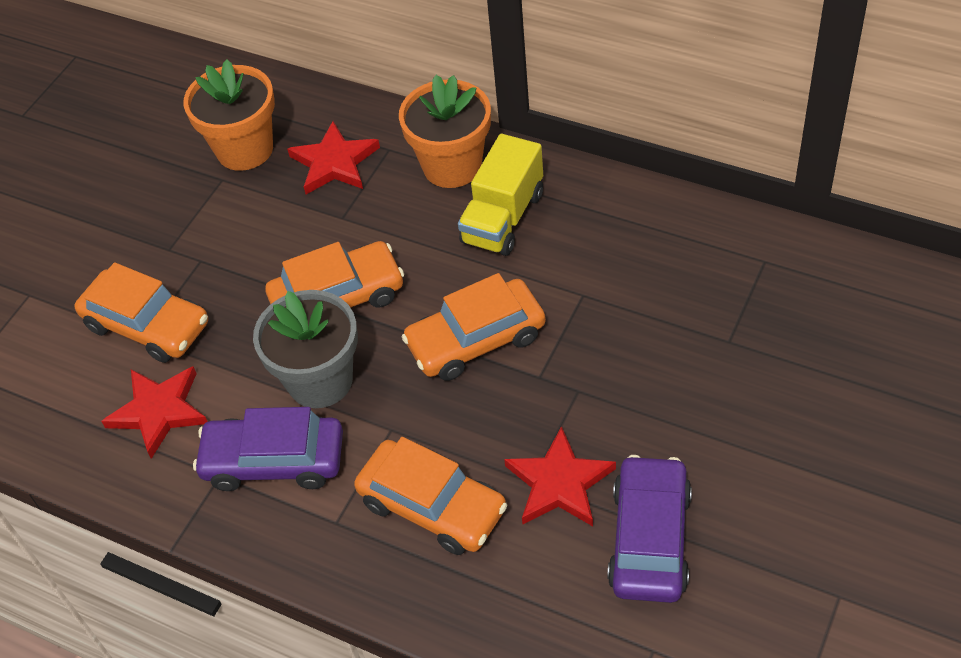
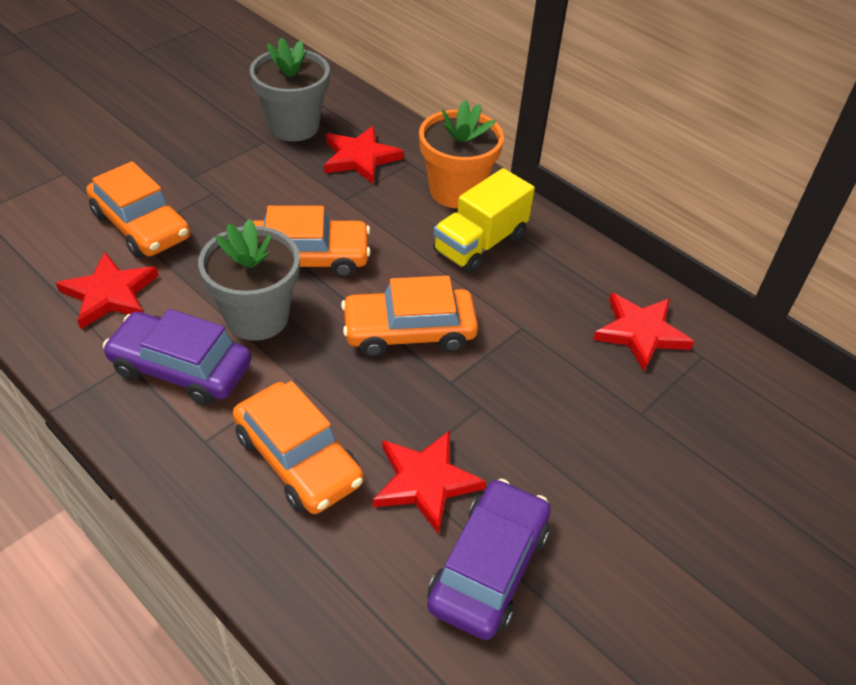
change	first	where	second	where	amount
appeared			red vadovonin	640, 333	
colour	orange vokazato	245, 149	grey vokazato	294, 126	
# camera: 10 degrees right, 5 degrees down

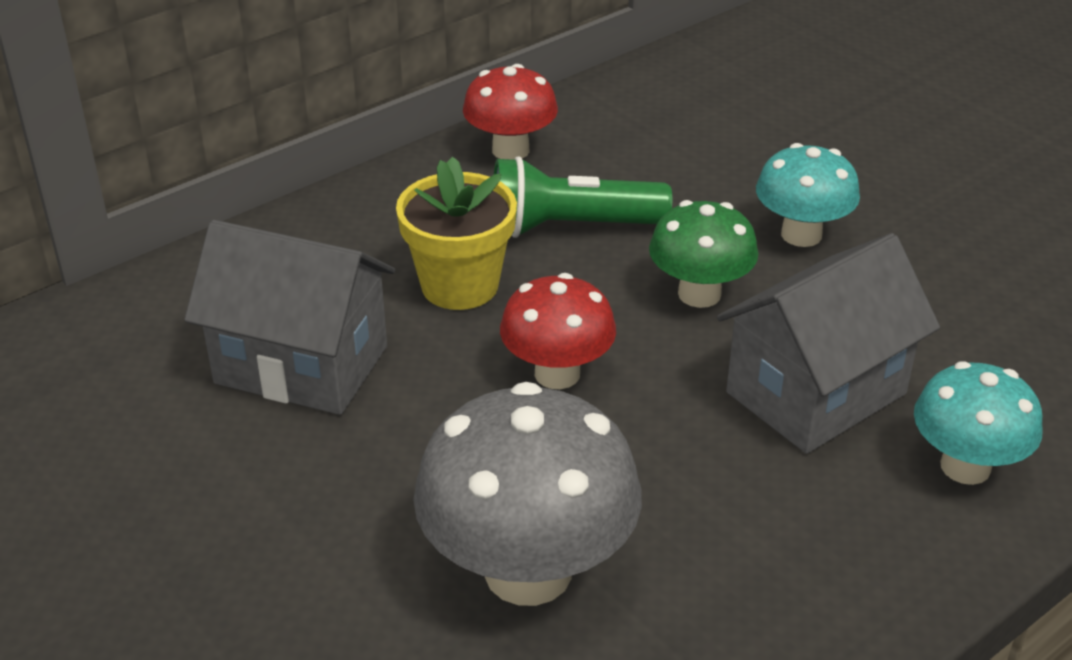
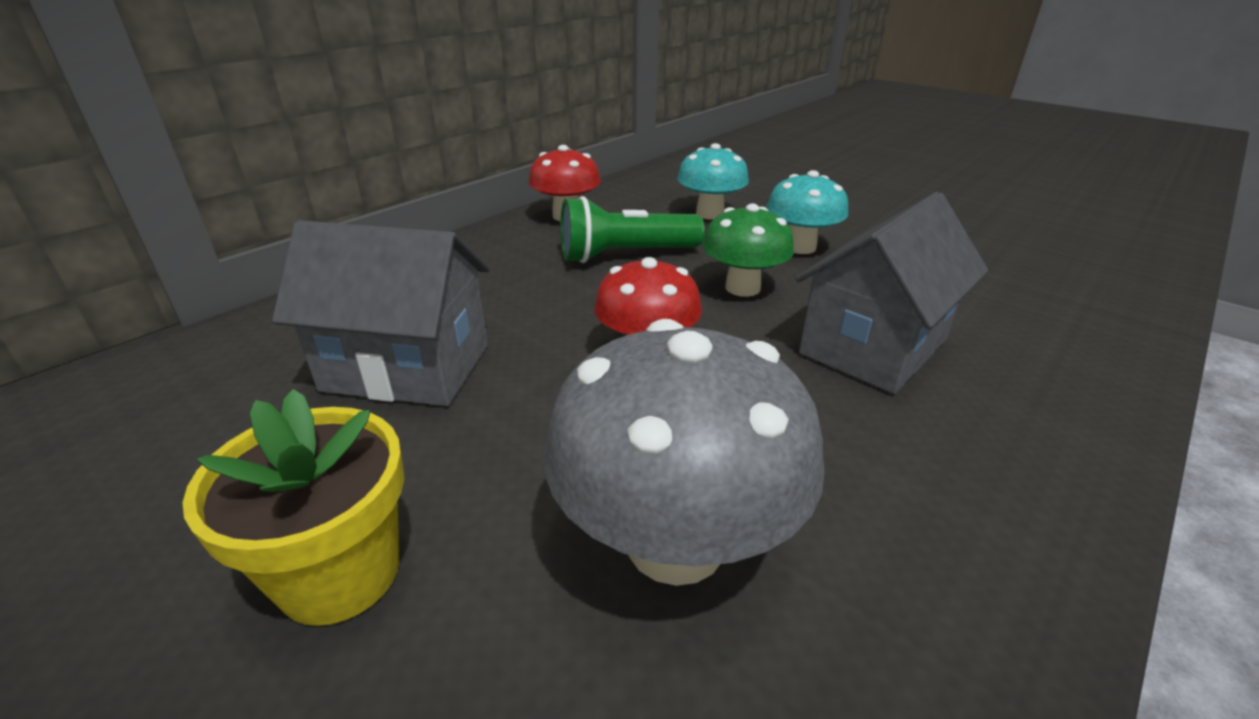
change	first	where	second	where	amount
relocated	yellow vokazato	460, 285		340, 573	
relocated	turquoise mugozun	965, 466		710, 214	
# camera: 10 degrees left, 5 degrees down

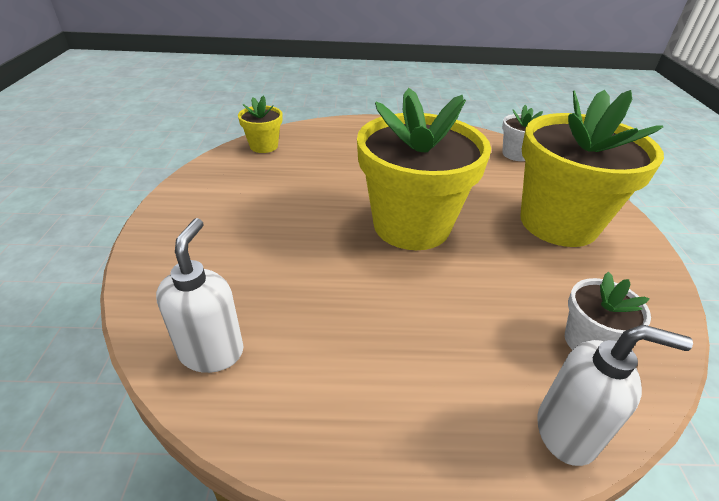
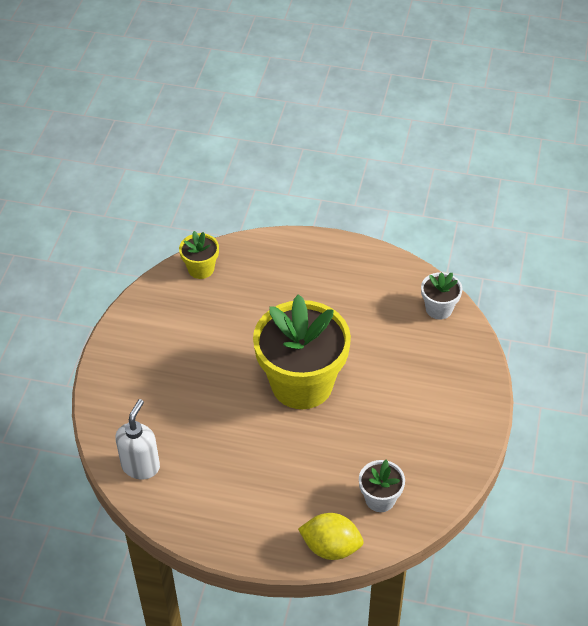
change	first	where	second	where	amount
missing	yellow vokazato	558, 223			
exchanged	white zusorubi	567, 432	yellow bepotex	331, 547	
# camera: 15 degrees right, 10 degrees up

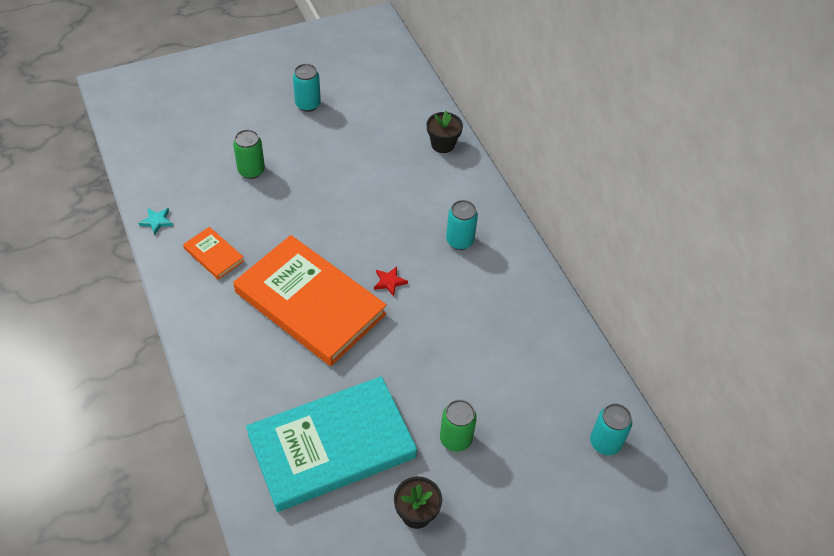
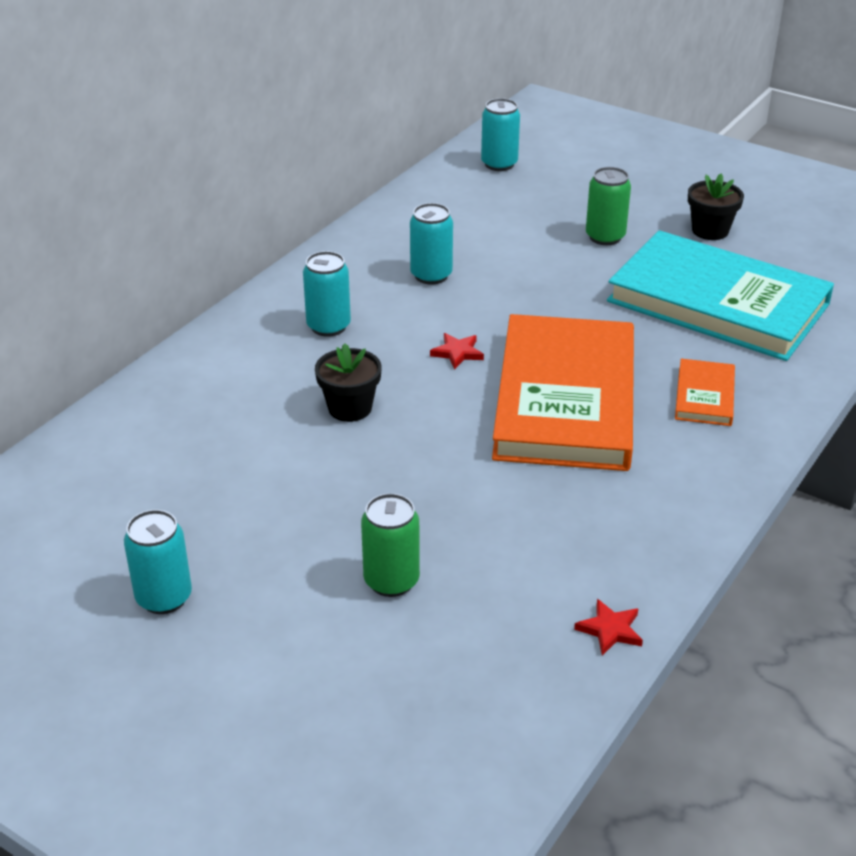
change	first	where	second	where	amount
appeared			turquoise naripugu	431, 275	
relocated	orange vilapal	214, 255		704, 396	
relocated	black vokazato	443, 144		350, 408	
colour	turquoise vadovonin	156, 221	red vadovonin	610, 630	
# camera: 120 degrees left, 15 degrees down

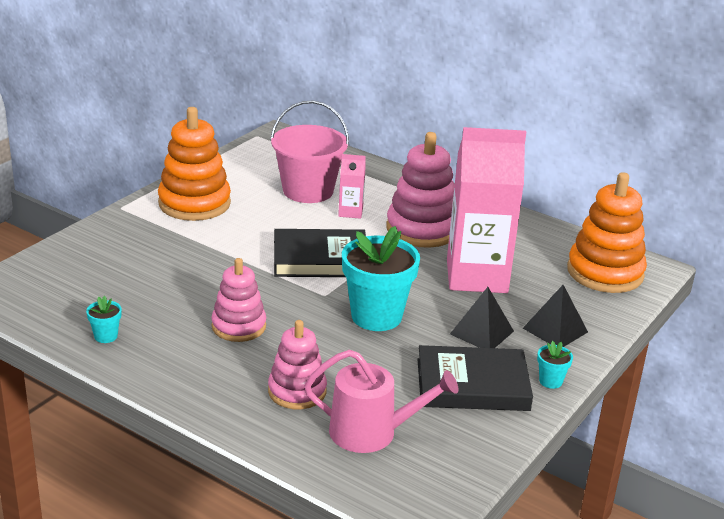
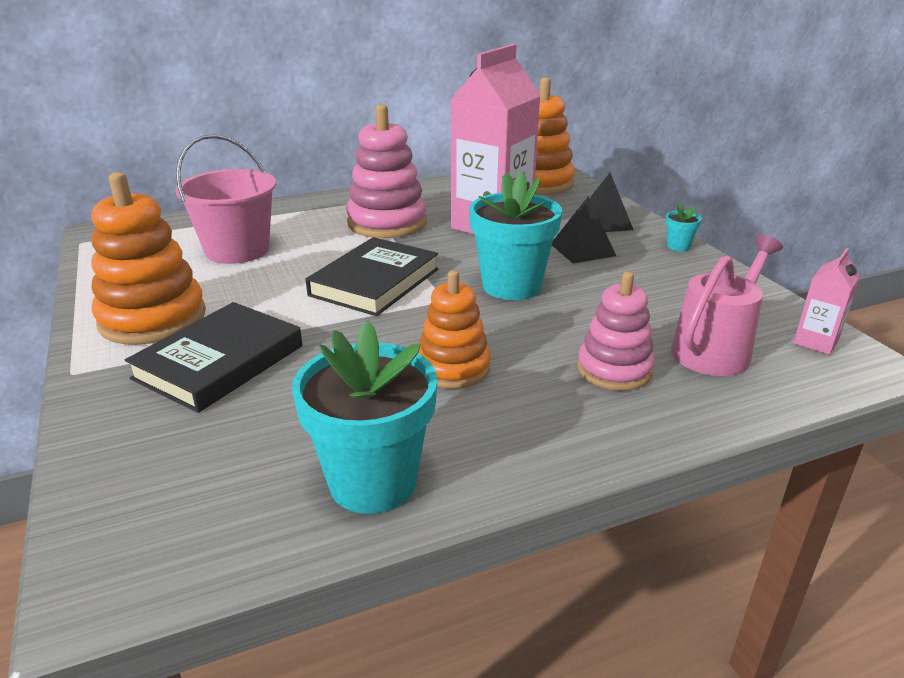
change	first	where	second	where	amount
relocated	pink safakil	350, 212		815, 342	
relocated	black vilapal	472, 385		219, 362	
colour	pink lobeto	239, 326	orange lobeto	453, 368	
size	turquoise vokazato	106, 336		373, 482	x2.34
# camera: 55 degrees left, 0 degrees up

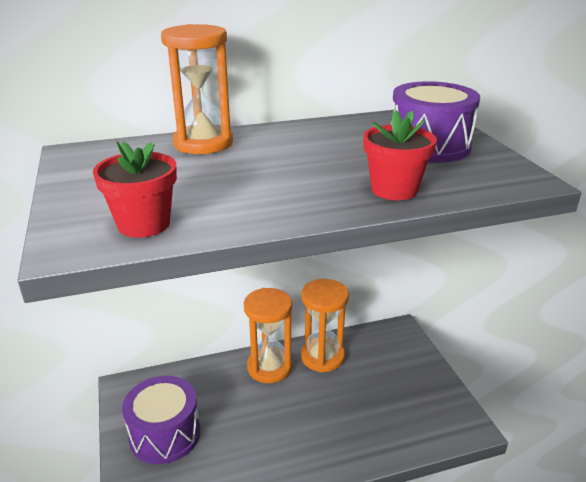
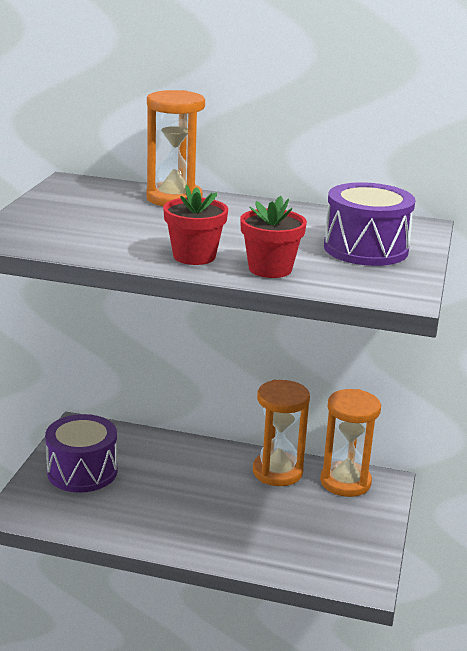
change	first	where	second	where	amount
relocated	red vokazato	144, 224		194, 256	
relocated	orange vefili	269, 367		345, 482	
# camera: 30 degrees right, 5 degrees down

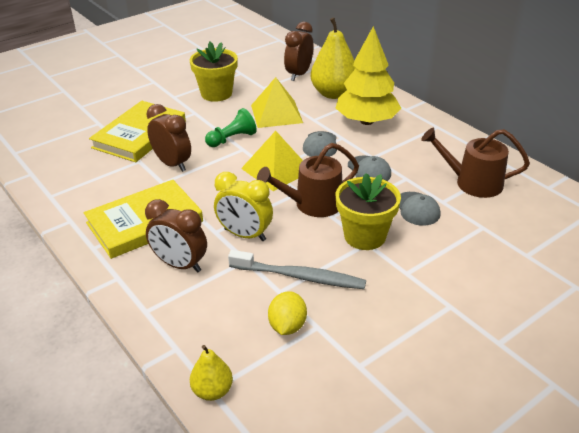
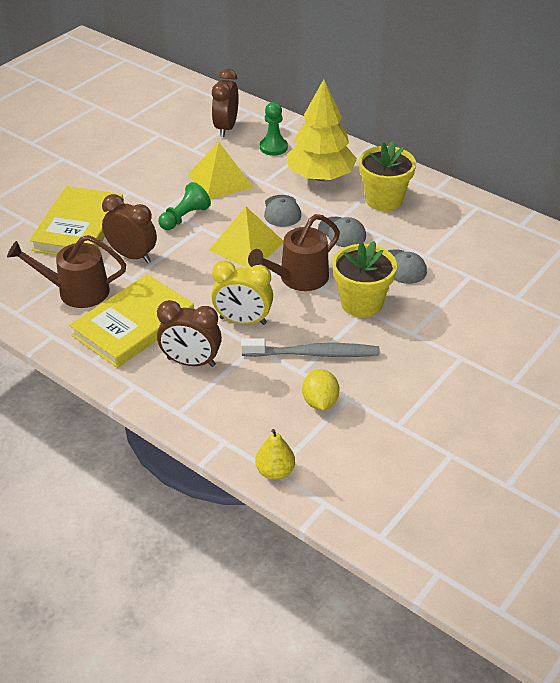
change	first	where	second	where	amount
relocated	yellow vokazato	216, 94		384, 200	
relocated	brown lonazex	473, 183		77, 291	
exchanged	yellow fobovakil	333, 93	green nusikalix	273, 147	
# camera: 15 degrees left, 5 degrees up

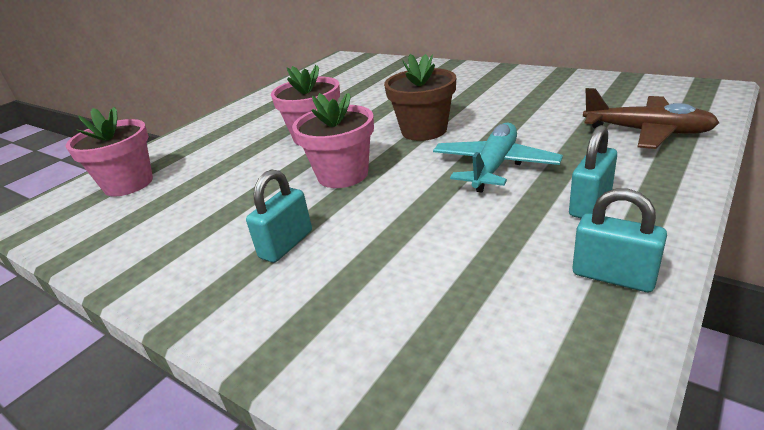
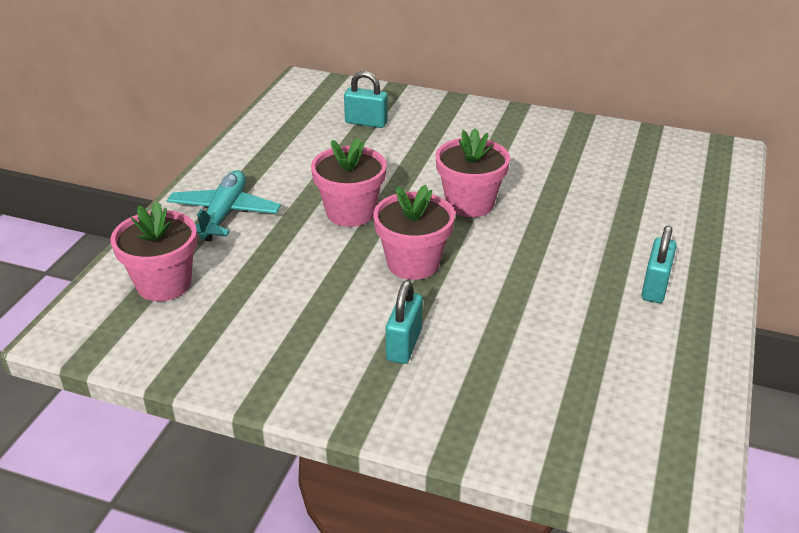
change	first	where	second	where	amount
missing	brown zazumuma	646, 132			
relocated	turquoise zazumuma	494, 166		224, 214	
relocated	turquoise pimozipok	613, 276		366, 122	
colour	brown vokazato	424, 130	pink vokazato	470, 203	
# camera: 20 degrees left, 5 degrees up

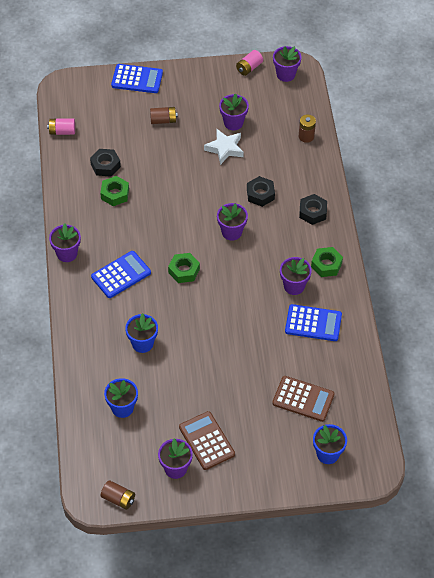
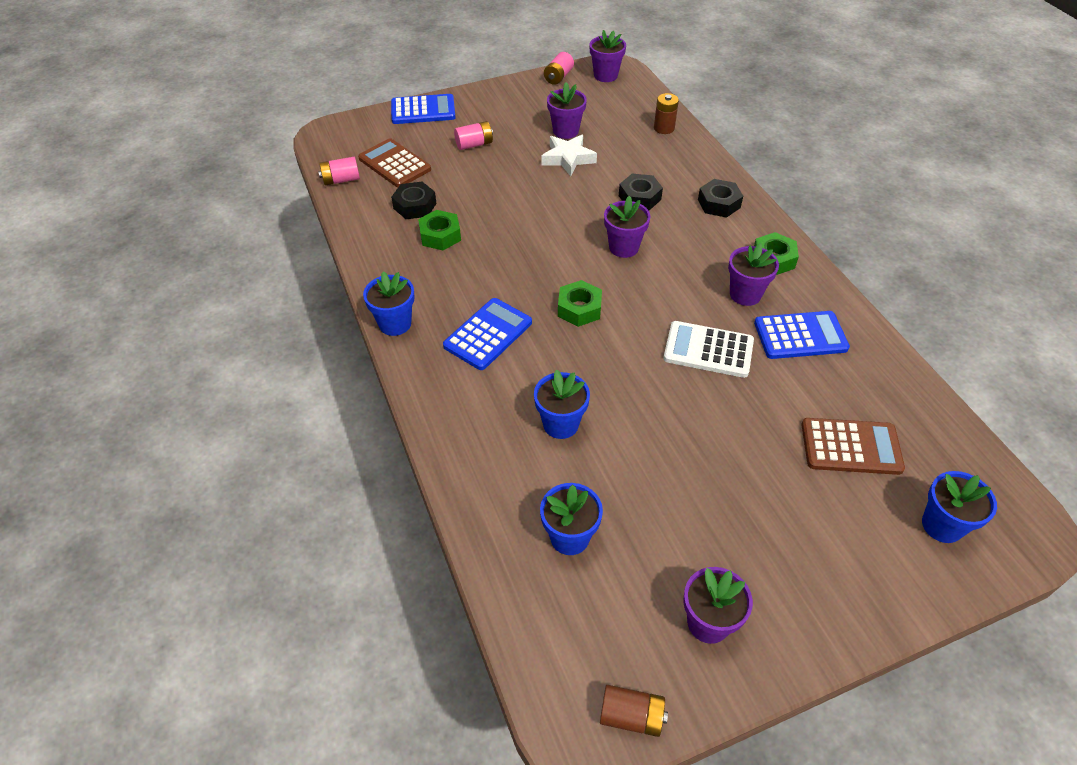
change	first	where	second	where	amount
appeared			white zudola	708, 350	
relocated	brown zudola	207, 441		395, 164	
colour	purple vokazato	67, 253	blue vokazato	395, 324	
colour	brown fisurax	163, 120	pink fisurax	474, 144	
# camera: 15 degrees left, 5 degrees down

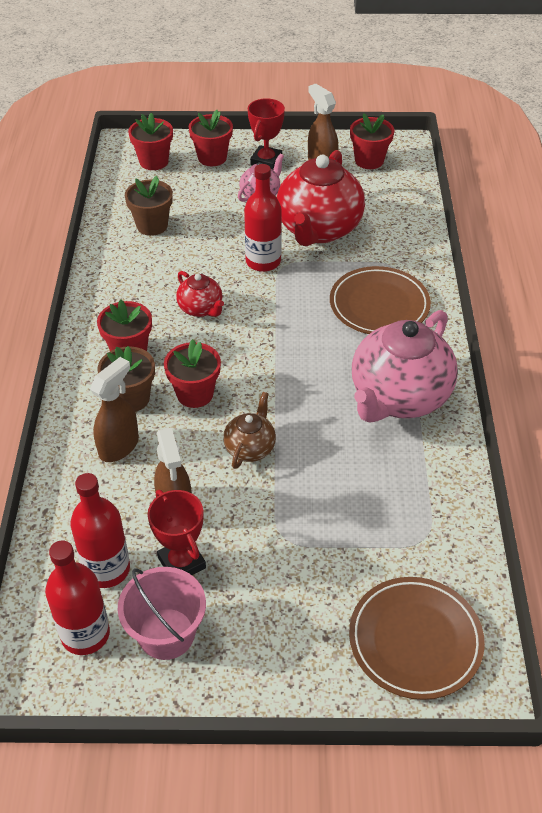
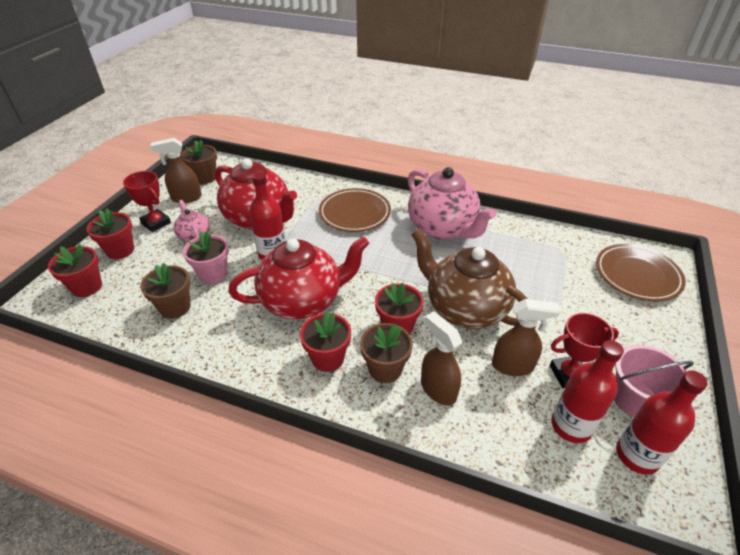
change	first	where	second	where	amount
appeared			pink vokazato	213, 274	
colour	red vokazato	369, 160	brown vokazato	205, 177	
size	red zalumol	201, 309		303, 301	x2.07
size	brown zalumol	250, 448		464, 309	x2.07
# camera: 70 degrees left, 5 degrees down

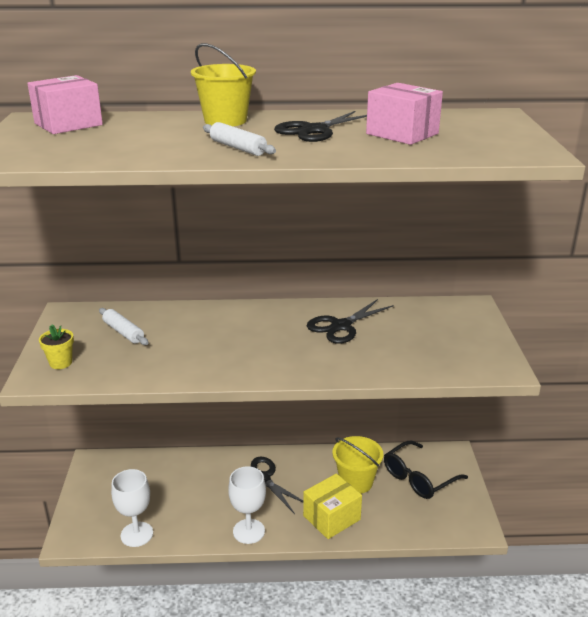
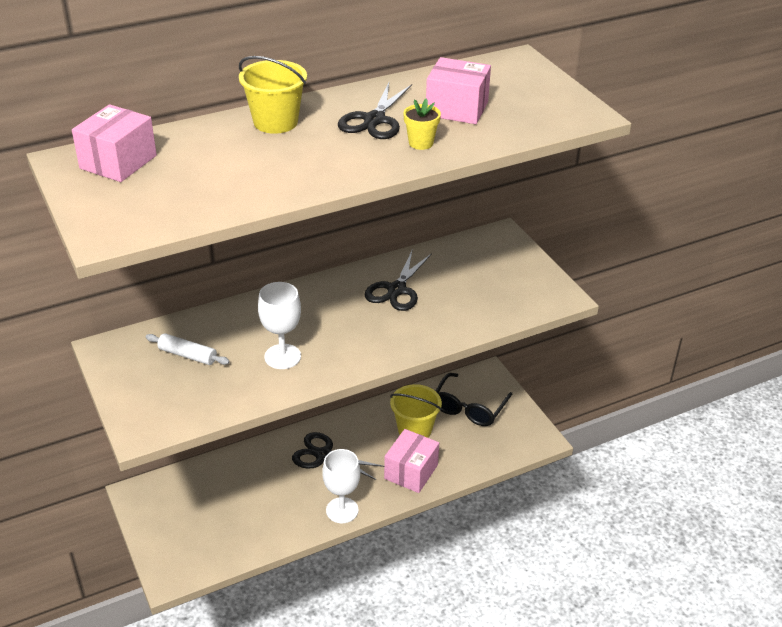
change	first	where	second	where	amount
missing	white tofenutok	238, 148			
relocated	yellow vokazato	60, 363		421, 143	
relocated	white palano	137, 534		282, 356	
colour	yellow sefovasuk	331, 517	pink sefovasuk	411, 472	
# camera: 25 degrees left, 10 degrees up

